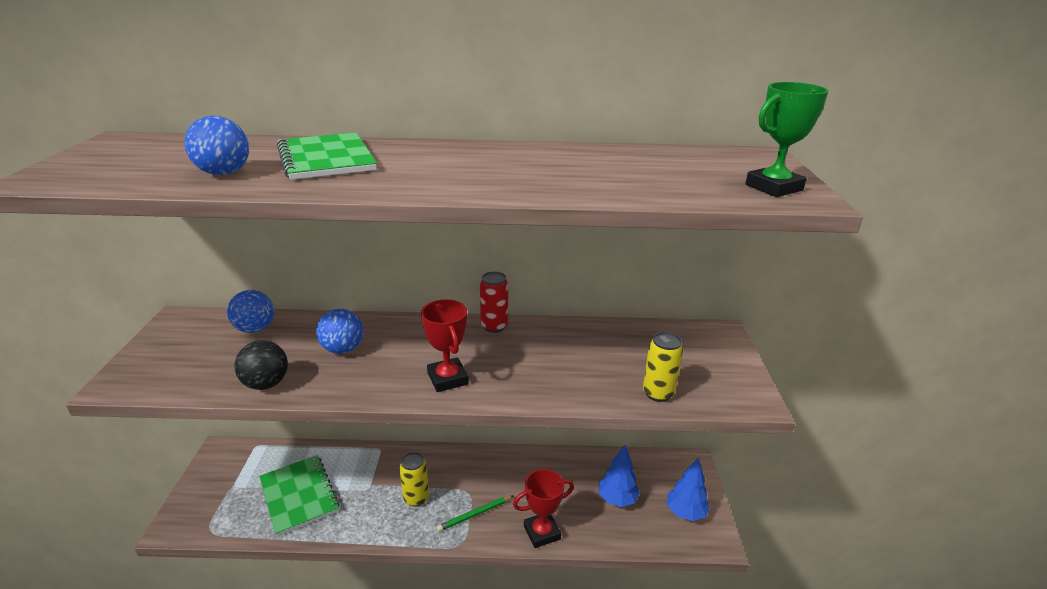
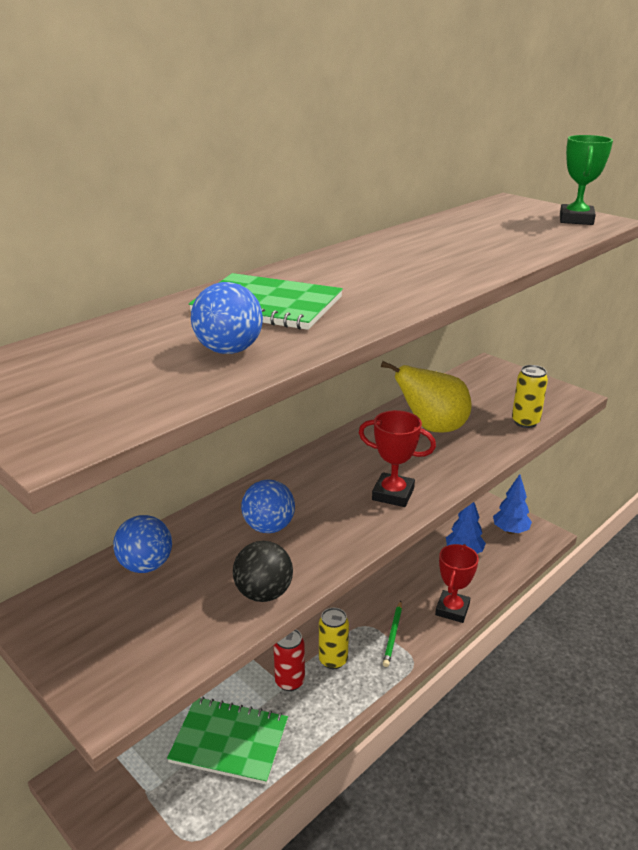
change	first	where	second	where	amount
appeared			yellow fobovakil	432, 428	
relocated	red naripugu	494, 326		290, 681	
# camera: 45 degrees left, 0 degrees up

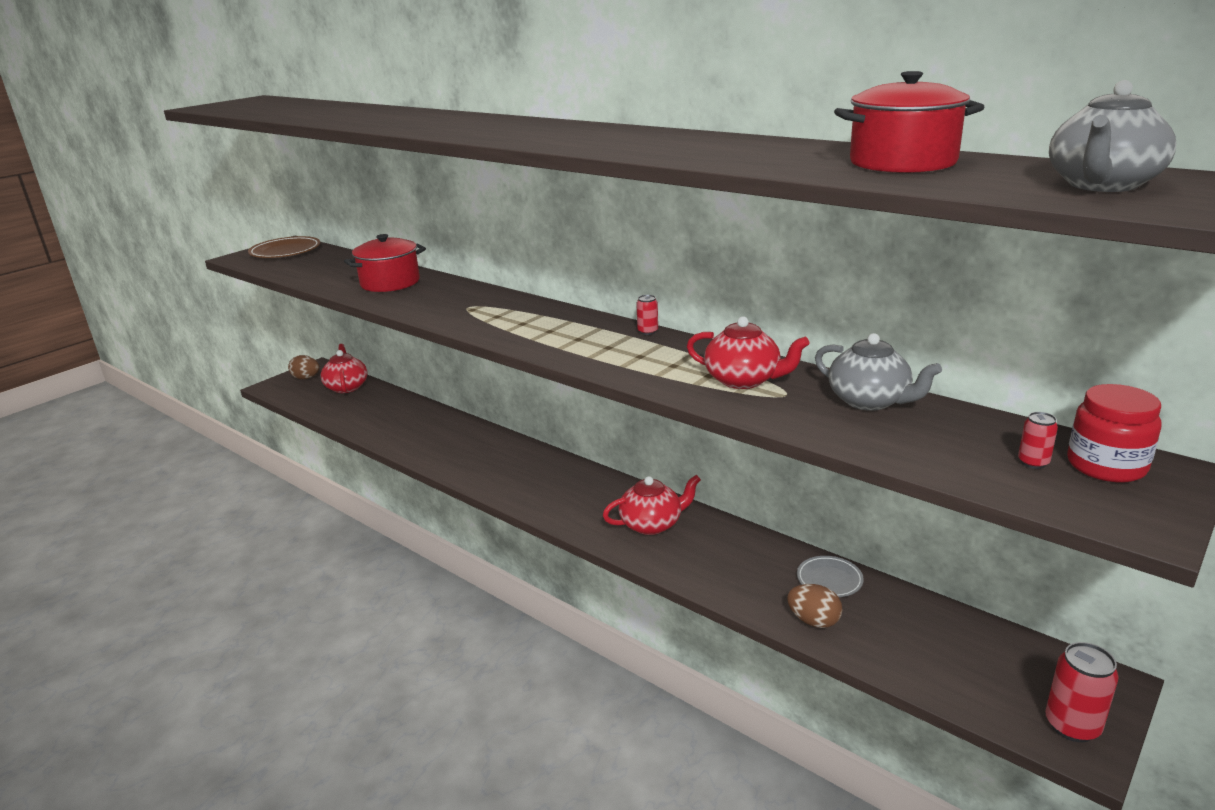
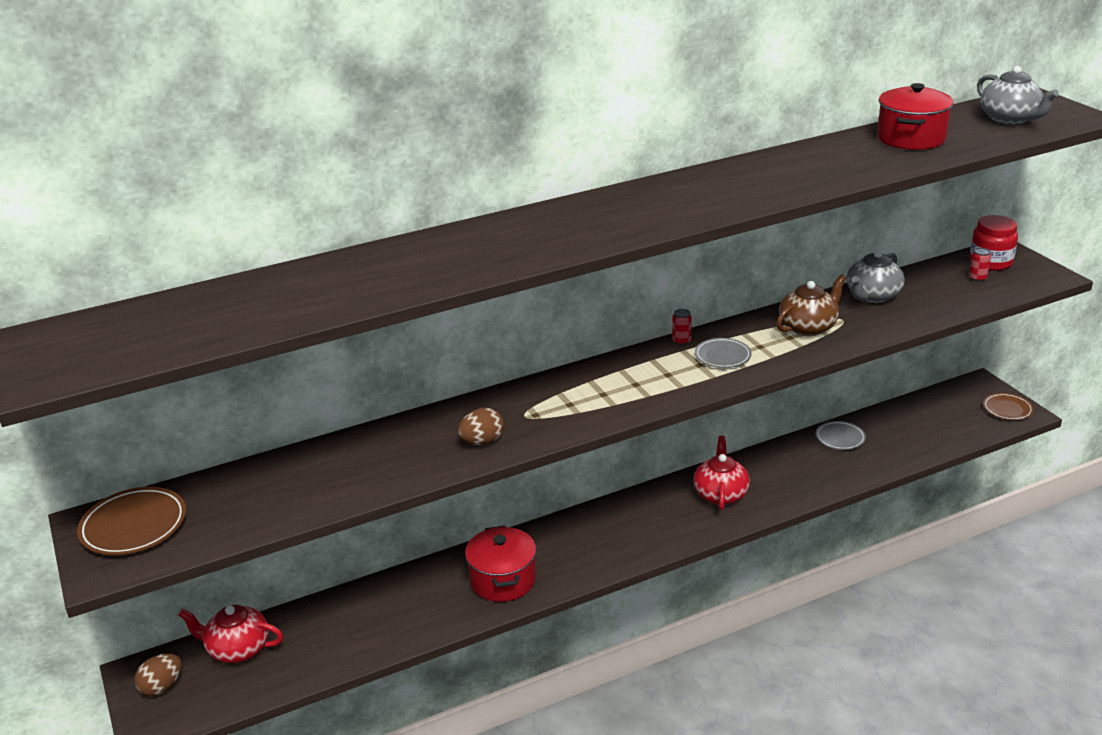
change	first	where	second	where	amount
appeared			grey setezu	722, 356	
relocated	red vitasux	390, 283		503, 580	
relocated	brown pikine	813, 621		482, 442	
exchanged	red naripugu	1072, 726	brown setezu	1007, 409	
colour	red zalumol	743, 380	brown zalumol	808, 327	
spun	grey zalumol	869, 401		872, 296	150 degrees clockwise
# camera: 65 degrees left, 5 degrees up

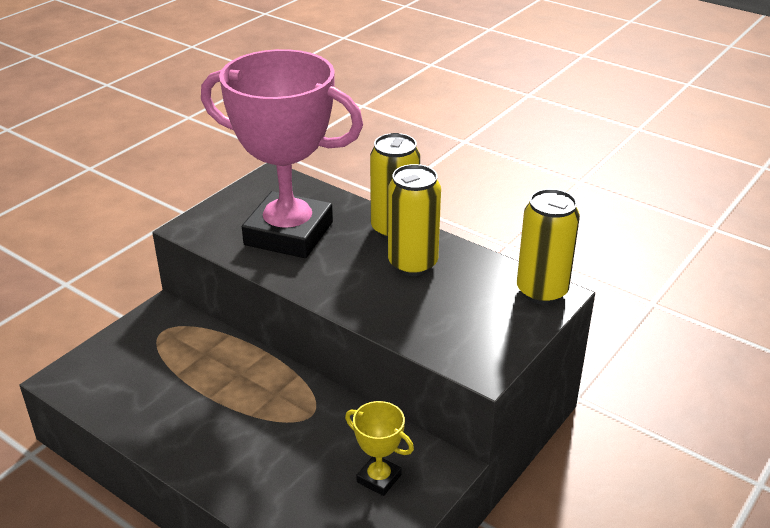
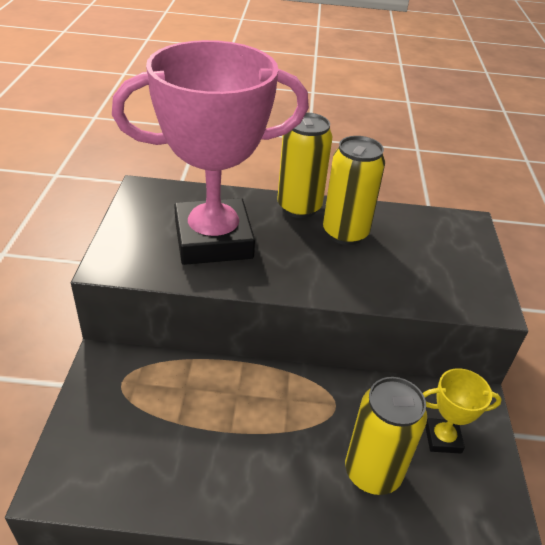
change	first	where	second	where	amount
relocated	yellow naripugu	542, 291		372, 472	
# camera: 35 degrees left, 5 degrees up

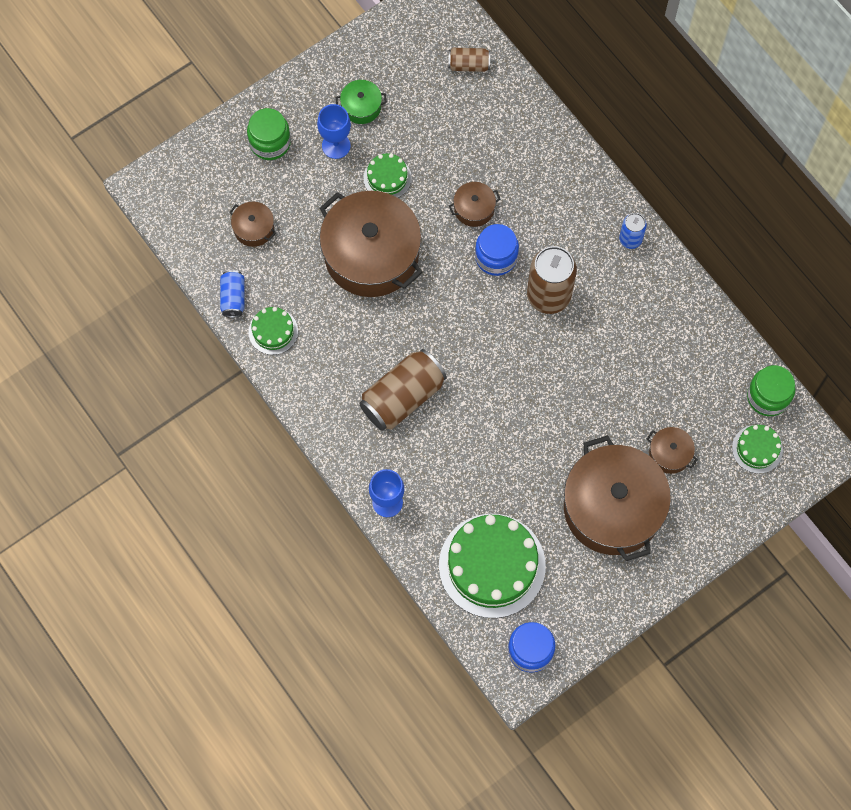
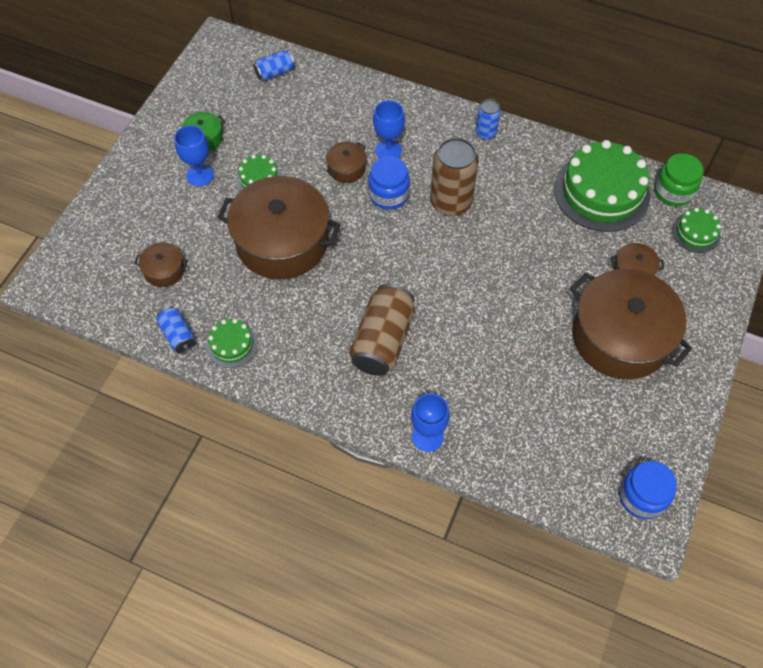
change	first	where	second	where	amount
missing	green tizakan	270, 142			
appeared			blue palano	388, 150	
relocated	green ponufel	492, 565		601, 192	
colour	brown naripugu	468, 65	blue naripugu	275, 72	
# camera: 30 degrees left, 10 degrees down

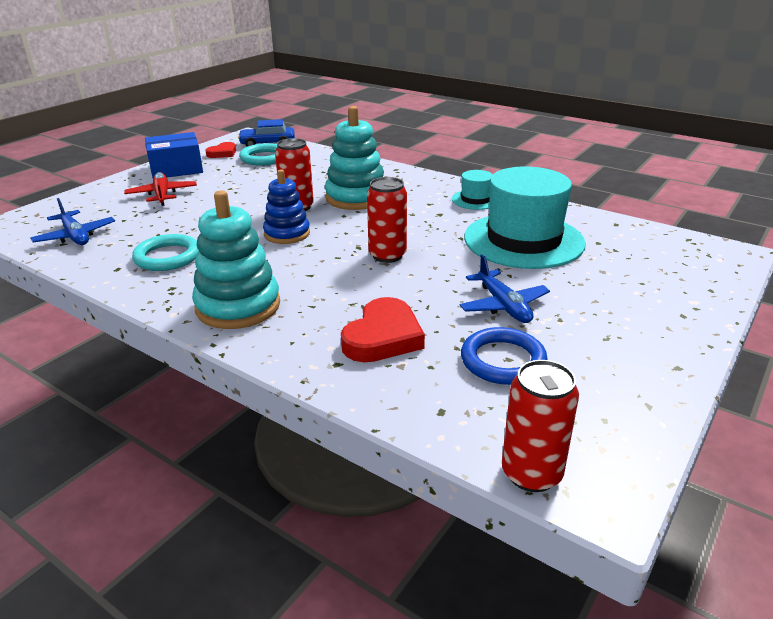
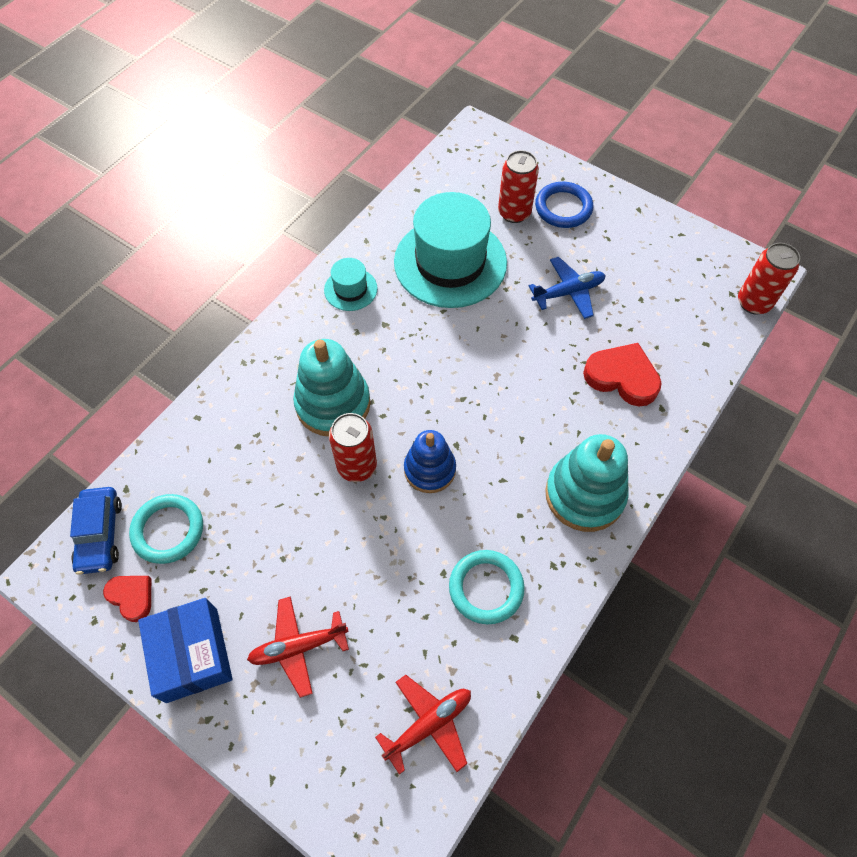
change	first	where	second	where	amount
relocated	red naripugu	387, 255		514, 213	
relocated	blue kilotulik	503, 360		563, 208	
colour	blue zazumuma	75, 236	red zazumuma	429, 724	
# camera: 90 degrees left, 30 degrees up

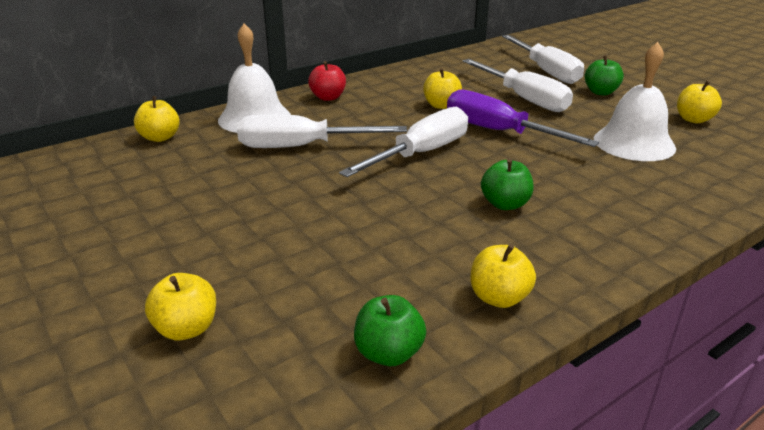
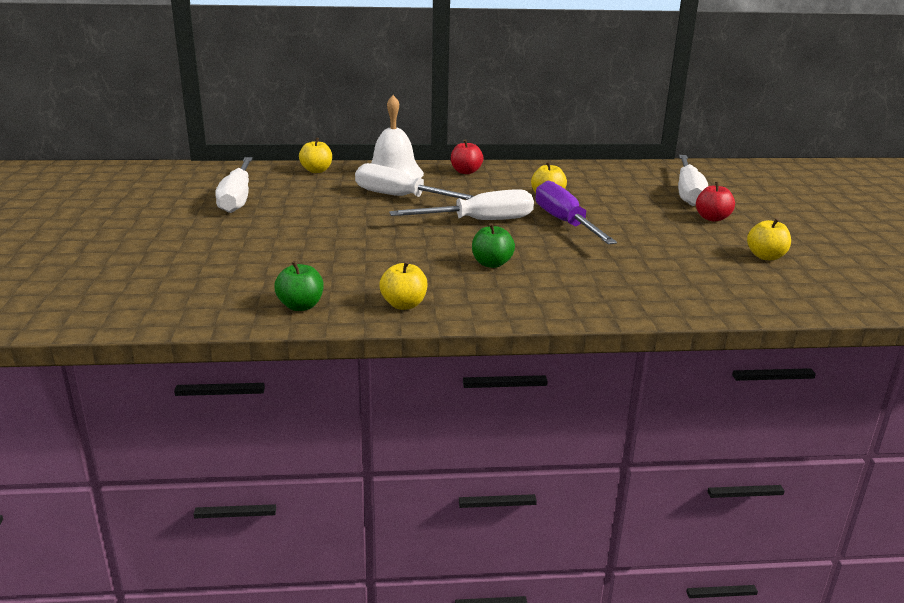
change	first	where	second	where	amount
missing	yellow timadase	186, 329			
missing	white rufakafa	634, 143			
relocated	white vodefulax	524, 99		237, 198	
colour	green timadase	600, 92	red timadase	712, 218	
# camera: 30 degrees right, 5 degrees down

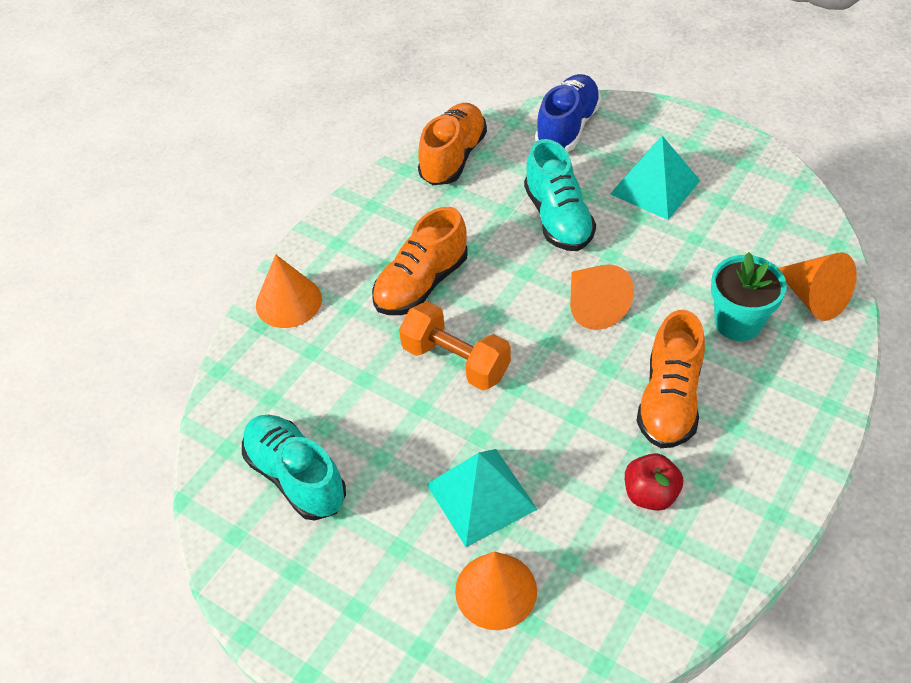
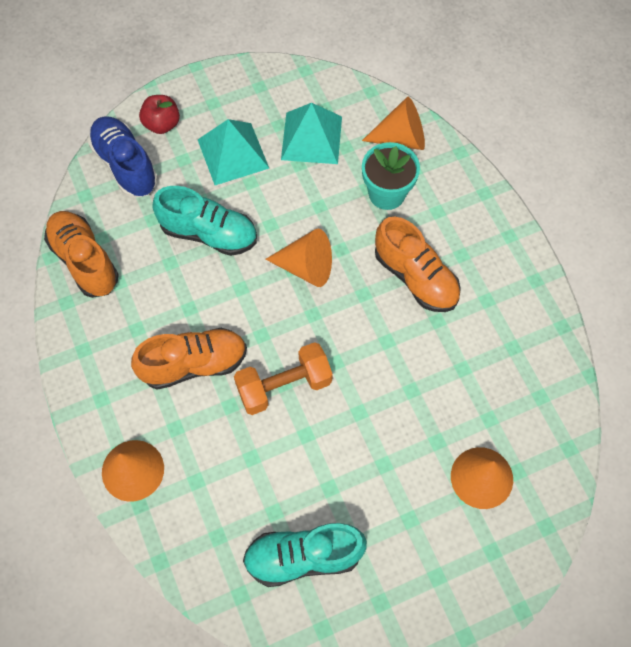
change	first	where	second	where	amount
relocated	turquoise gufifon	481, 496		311, 138	
relocated	red timadase	650, 494		162, 124	
spun	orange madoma	421, 284		194, 364	90 degrees counterclockwise
# camera: 60 degrees left, 15 degrees up

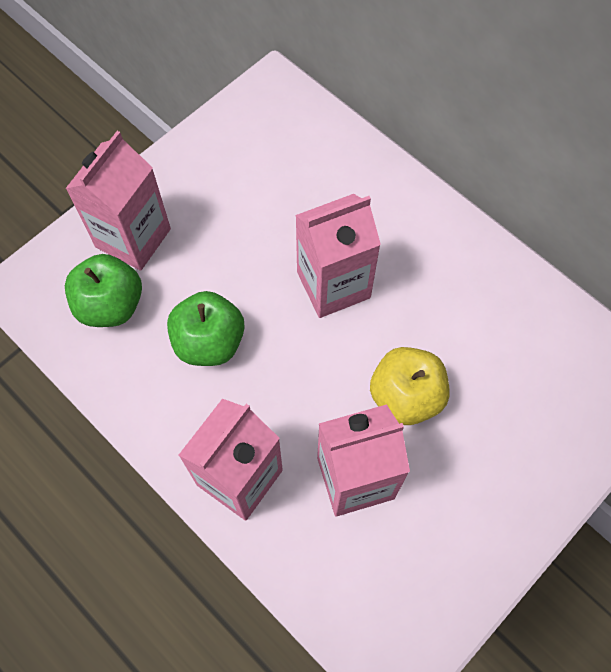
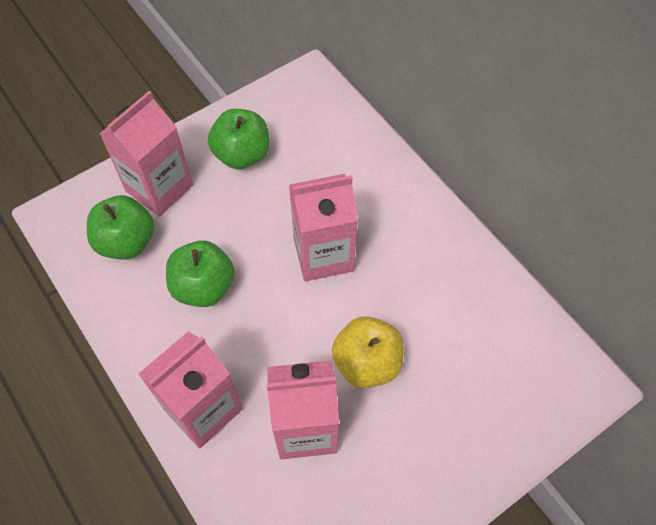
change	first	where	second	where	amount
appeared			green timadase	242, 155	
# camera: 10 degrees right, 5 degrees down

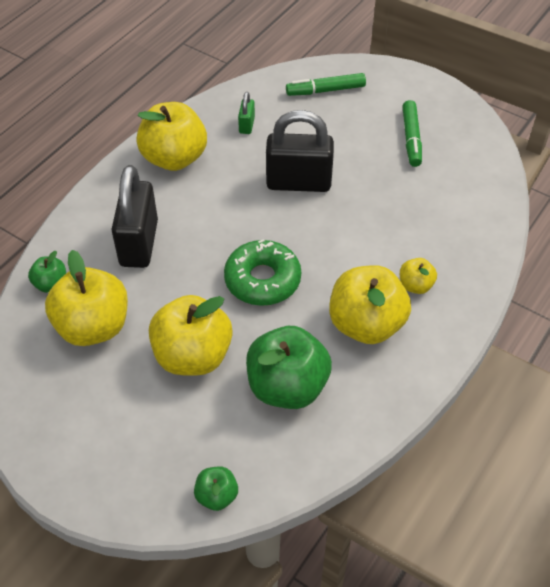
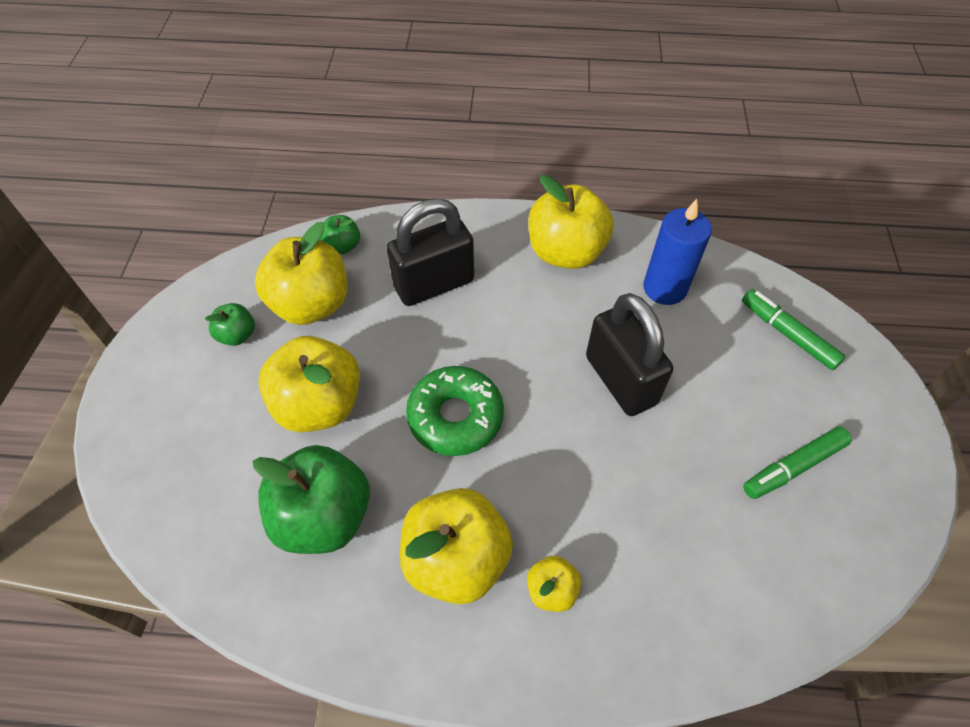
change	first	where	second	where	amount
relocated	green timadase	217, 496		237, 335	
exchanged	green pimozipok	246, 125	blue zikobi	664, 288	
# camera: 60 degrees right, 5 degrees up

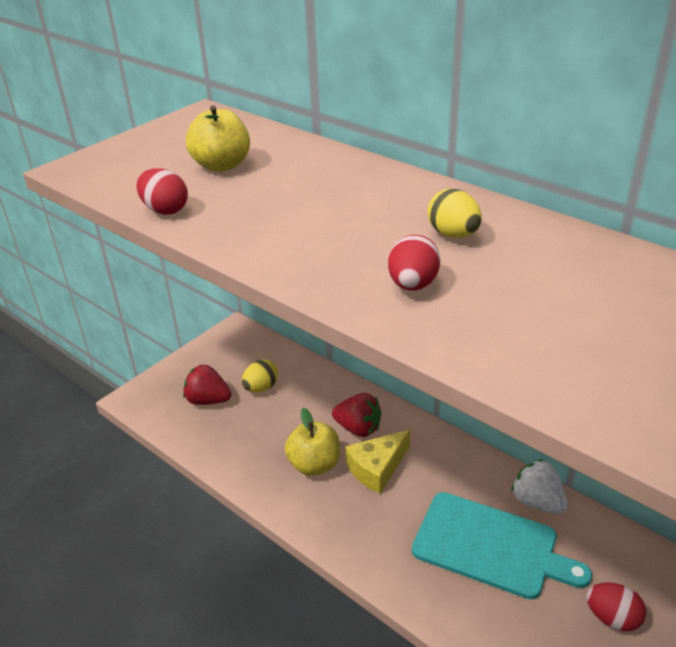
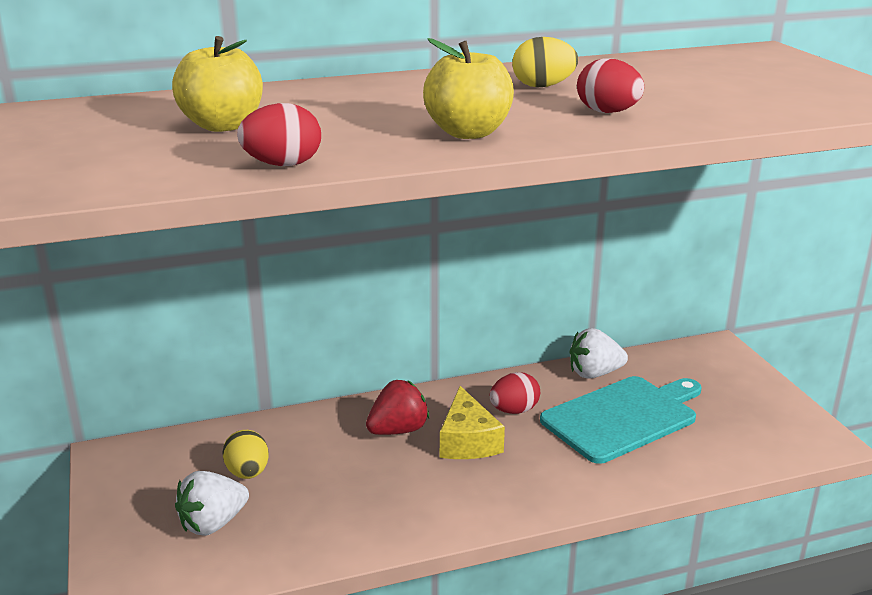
change	first	where	second	where	amount
relocated	yellow timadase	314, 464		468, 133	
relocated	red pikine	612, 618		514, 410	
colour	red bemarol	208, 400	white bemarol	213, 523	
# camera: 60 degrees left, 10 degrees down

